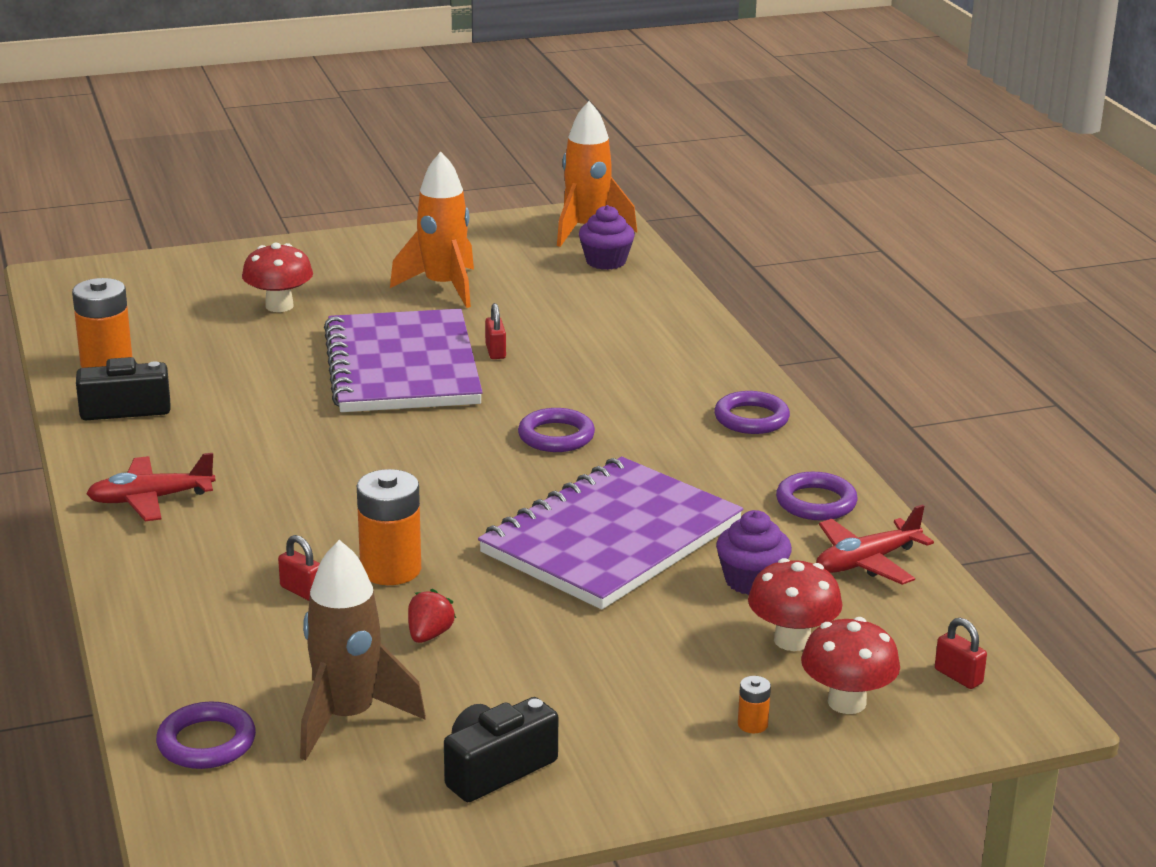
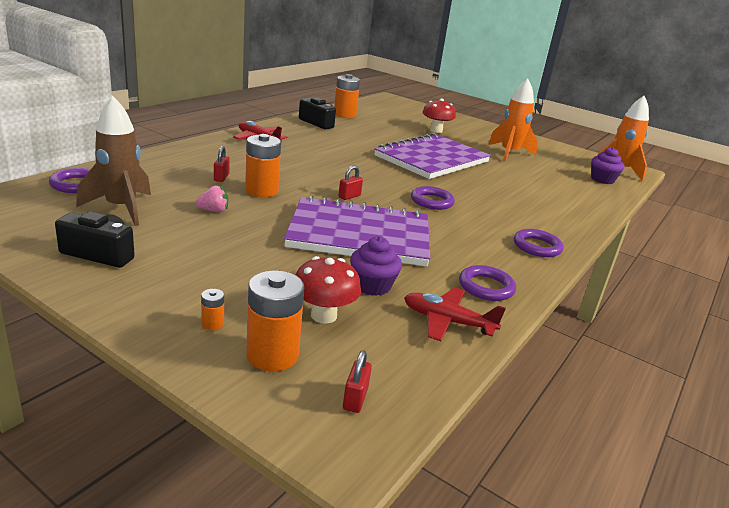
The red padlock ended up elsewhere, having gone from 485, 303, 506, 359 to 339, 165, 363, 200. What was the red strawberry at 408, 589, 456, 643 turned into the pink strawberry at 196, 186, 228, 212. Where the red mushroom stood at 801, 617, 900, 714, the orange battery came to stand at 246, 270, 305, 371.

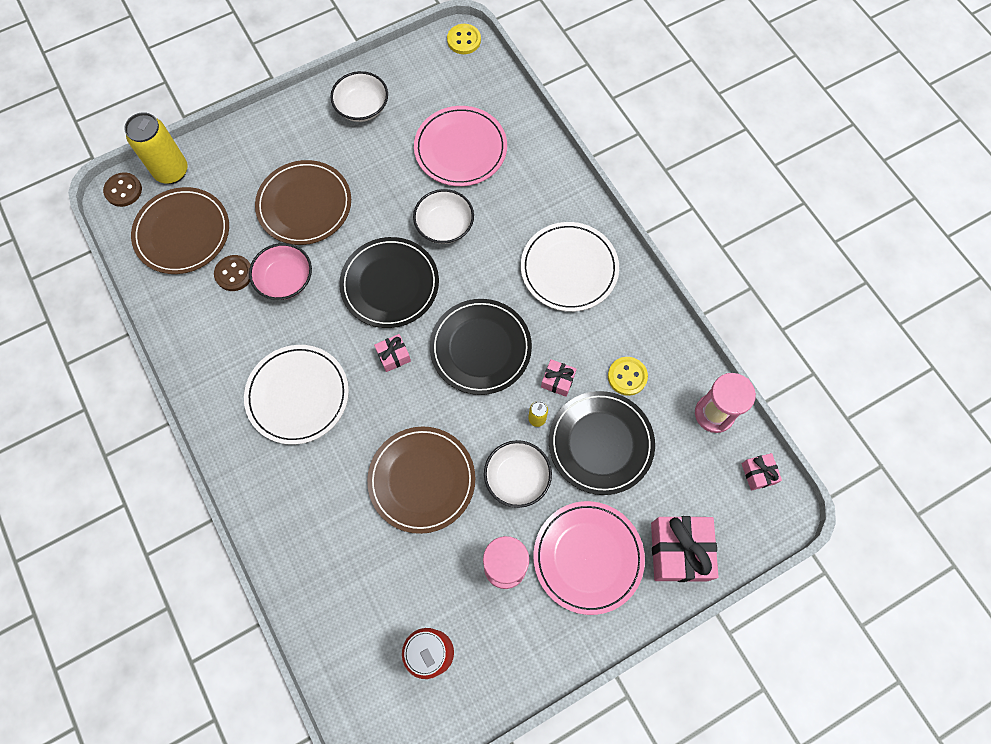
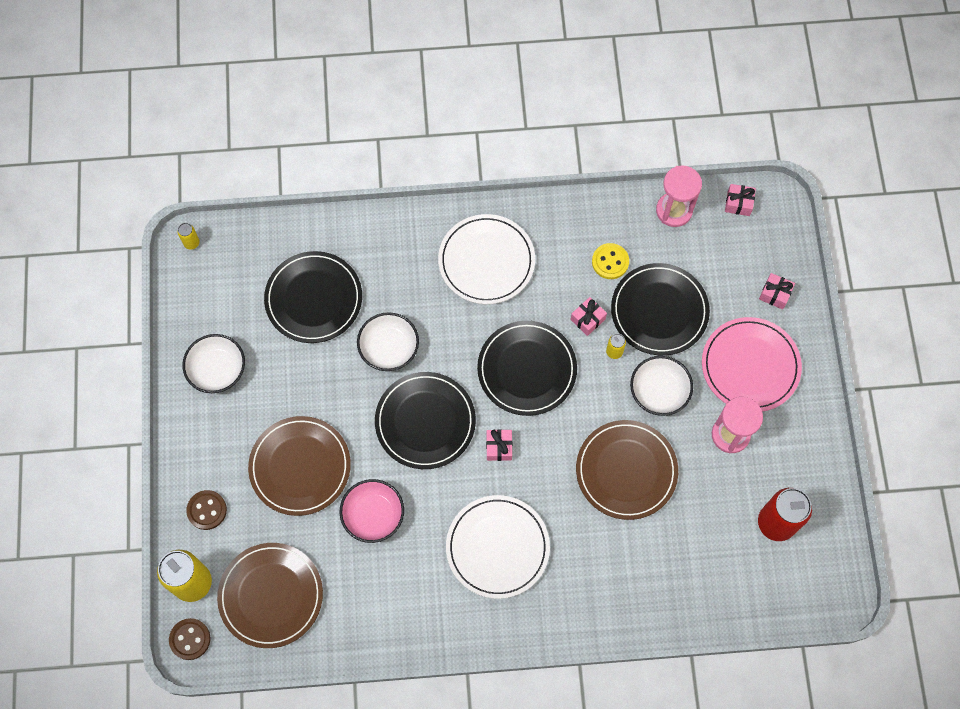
Where the yellow button stood at 447, 24, 481, 54, the yellow can came to stand at 177, 223, 200, 250. What was the pink plate at 414, 106, 507, 186 turned into the black plate at 264, 251, 362, 343. The brown button ended up elsewhere, having gone from 214, 255, 251, 291 to 186, 490, 227, 530. The size of the pink gift at 651, 516, 718, 582 changed by a factor of 0.51.

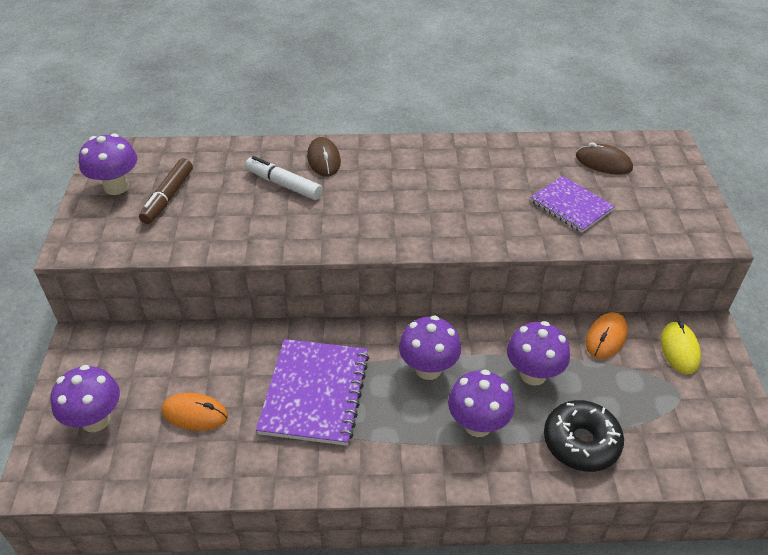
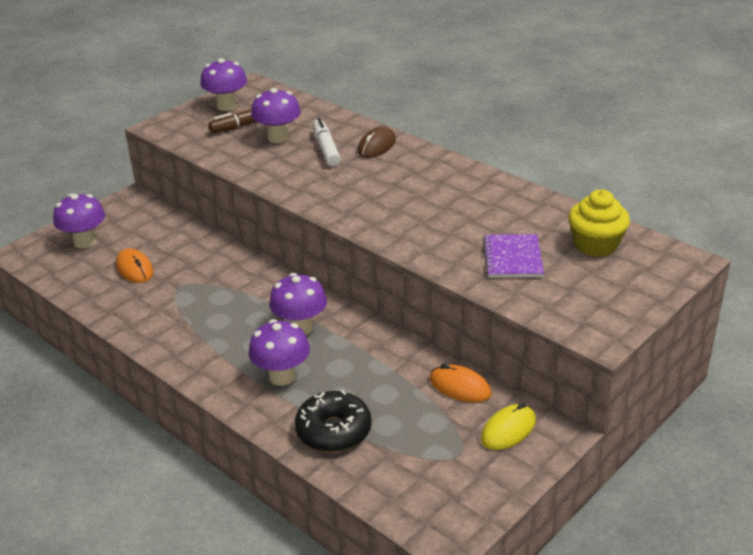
Where the brown mouse stood at 576, 142, 633, 175, the yellow cupcake came to stand at 568, 189, 630, 257. The orange mouse at 586, 312, 628, 359 ended up facing another way, 45 degrees clockwise from before. The purple mushroom ended up elsewhere, having gone from 507, 321, 570, 386 to 251, 88, 301, 143. The second view lost the purple notebook at 256, 339, 369, 446.

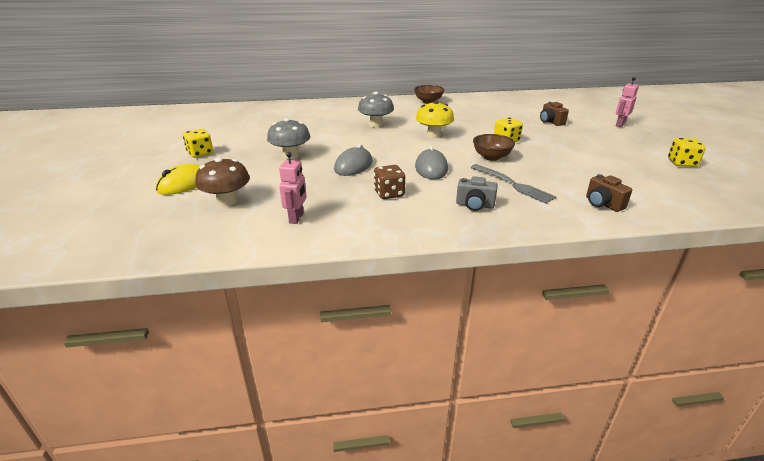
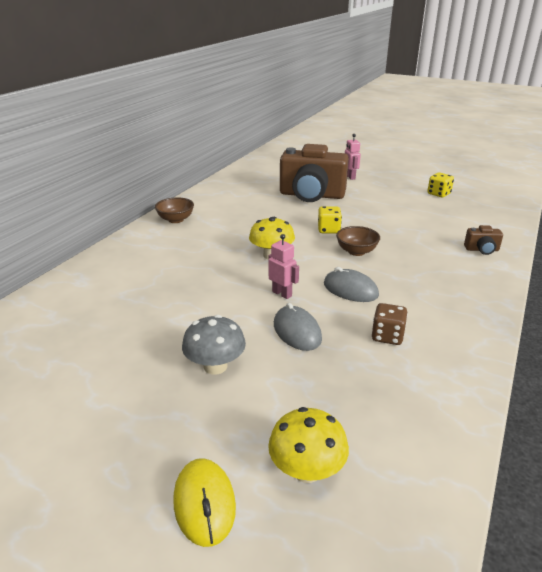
The second view lost the grey mushroom at 358, 92, 394, 127. The size of the brown camera at 540, 102, 569, 126 changed by a factor of 2.46. The second view lost the yellow dice at 183, 129, 213, 158. The pink robot ended up elsewhere, having gone from 279, 152, 307, 224 to 269, 234, 299, 299. What was the brown mushroom at 195, 157, 250, 206 turned into the yellow mushroom at 268, 407, 349, 483. The second view lost the grey fork at 471, 164, 556, 204. The second view lost the grey camera at 456, 176, 498, 211.

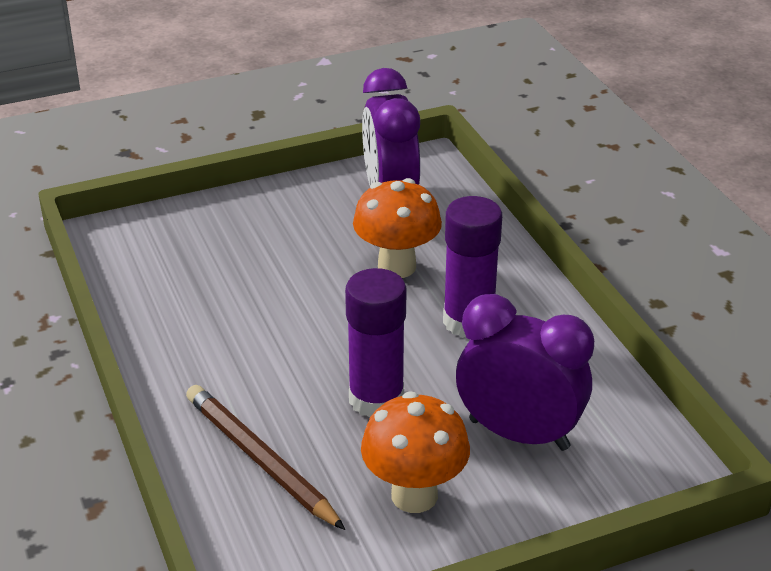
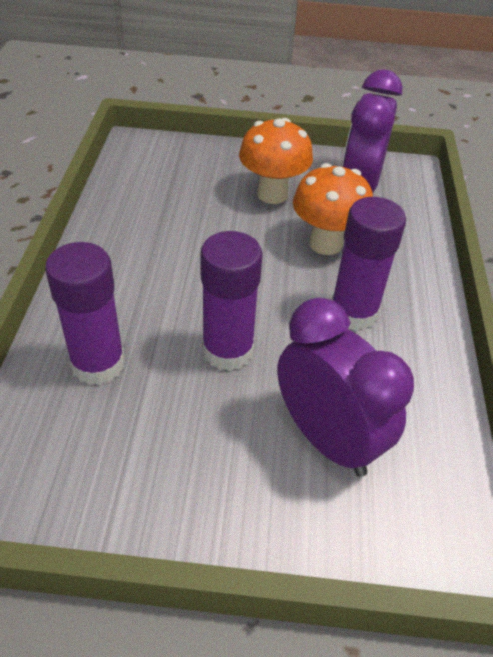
Where the brown pencil stood at 186, 385, 345, 530, the purple glue stick came to stand at 45, 242, 125, 385. The orange mushroom ended up elsewhere, having gone from 361, 391, 470, 513 to 239, 118, 313, 204.

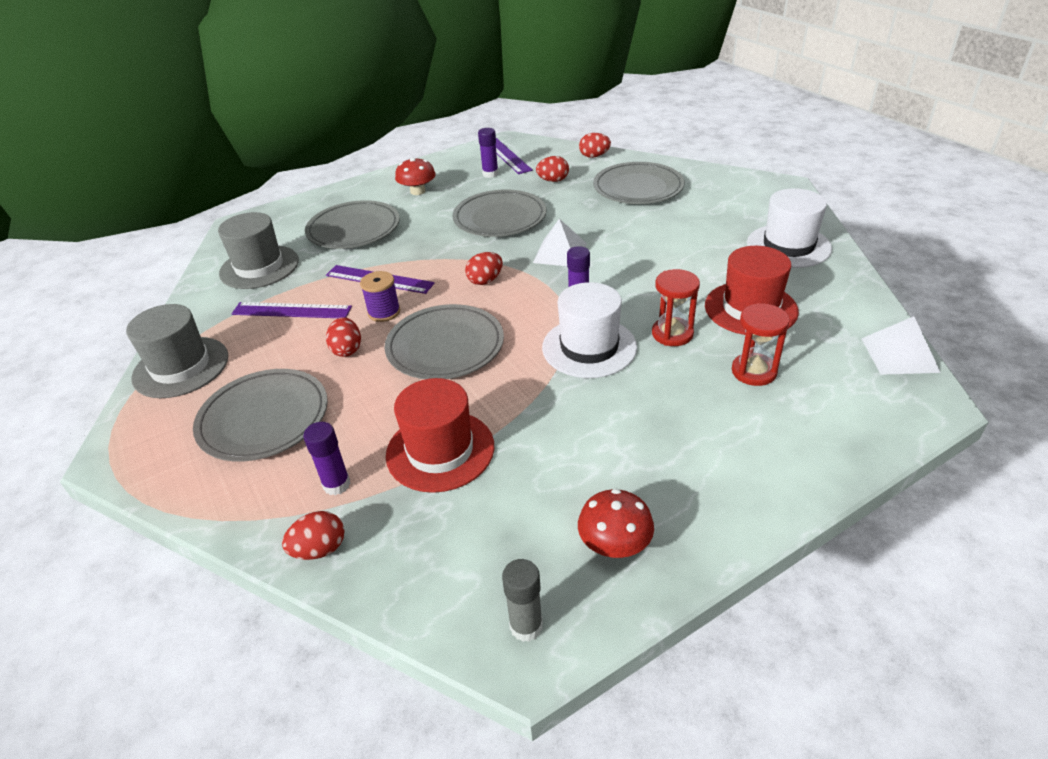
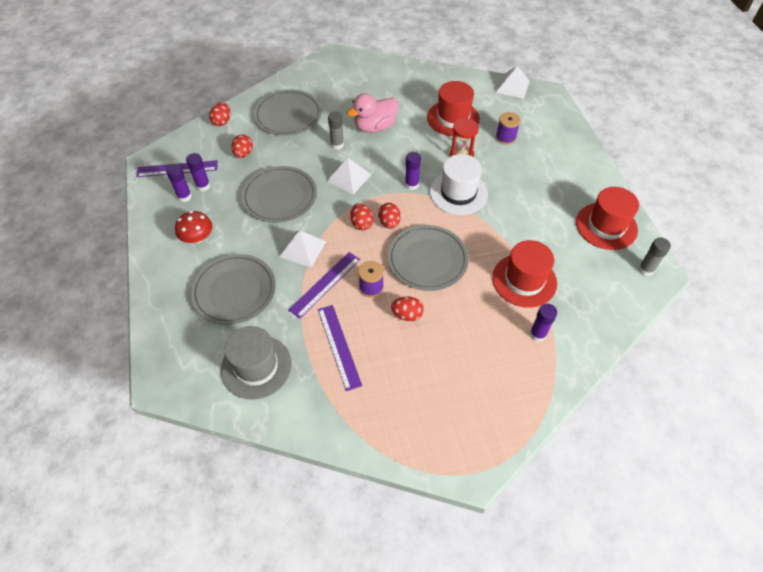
The second view lost the white hat at 747, 188, 832, 268. The purple ruler at 231, 302, 352, 318 ended up facing another way, 45 degrees counterclockwise from before. Where the red hourglass stood at 732, 303, 789, 386, the purple spool came to stand at 496, 112, 521, 145. The second view lost the grey hat at 126, 304, 228, 398. The second view lost the grey plate at 193, 369, 328, 461. Where the red mushroom stood at 578, 489, 654, 558, the red hat came to stand at 576, 187, 639, 250. The red egg ended up elsewhere, having gone from 282, 511, 345, 560 to 378, 203, 401, 229. The second view gained the pink duck at 346, 93, 399, 133. The second view gained the grey glue stick at 328, 112, 344, 150. The second view gained the purple glue stick at 166, 164, 192, 202. The second view gained the white pyramid at 279, 230, 326, 268.

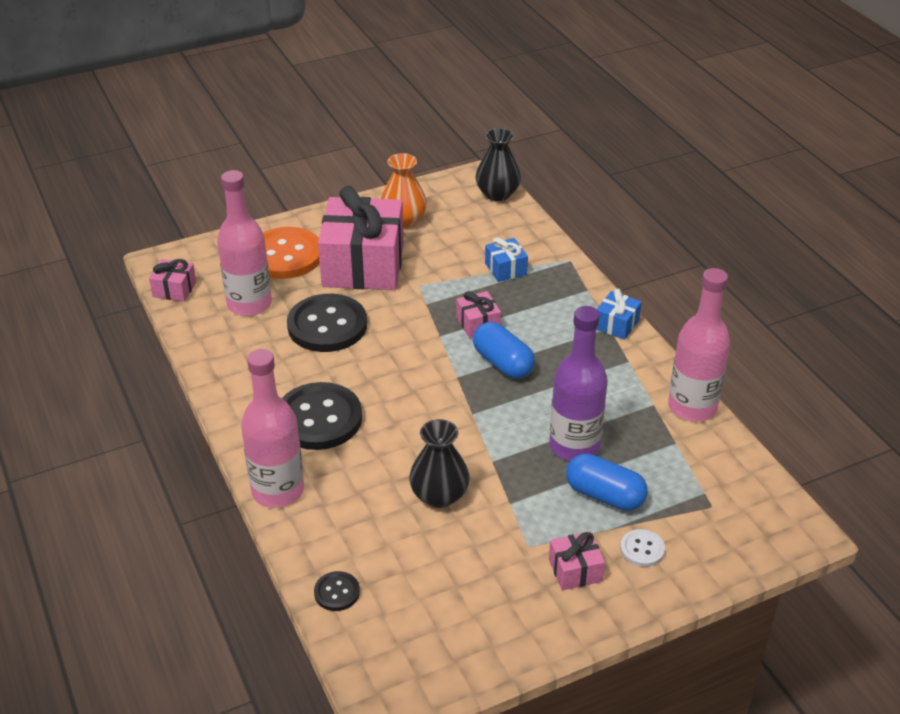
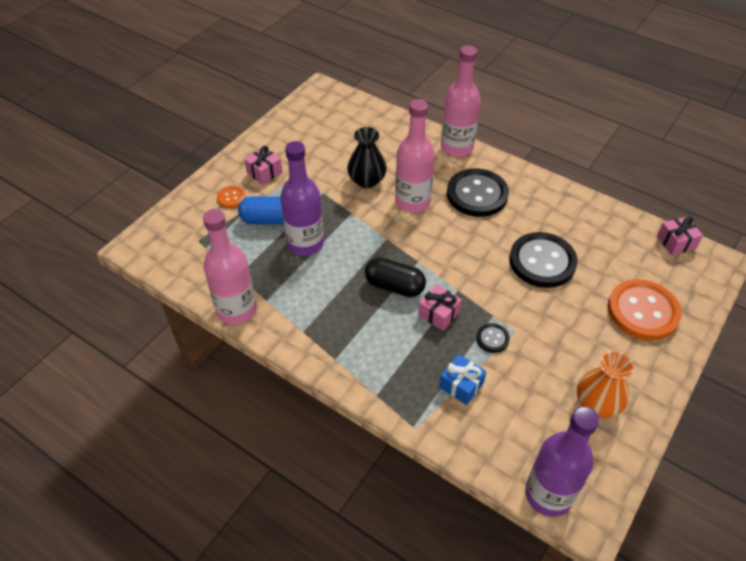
Where the black vase stood at 475, 128, 521, 201, the purple bottle came to stand at 525, 407, 599, 517. The pink bottle ended up elsewhere, having gone from 217, 170, 272, 316 to 395, 99, 435, 213. The second view lost the pink gift at 318, 186, 404, 290. The second view lost the blue gift at 596, 289, 642, 340. What was the blue capsule at 473, 322, 535, 379 turned into the black capsule at 365, 258, 426, 297. What was the white button at 620, 529, 665, 567 turned into the orange button at 217, 186, 246, 208. The black button ended up elsewhere, having gone from 314, 571, 360, 611 to 476, 323, 510, 353.

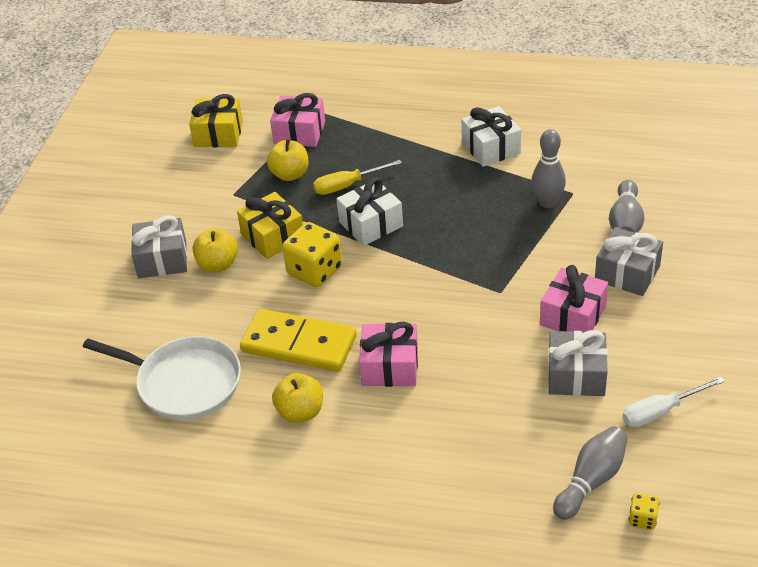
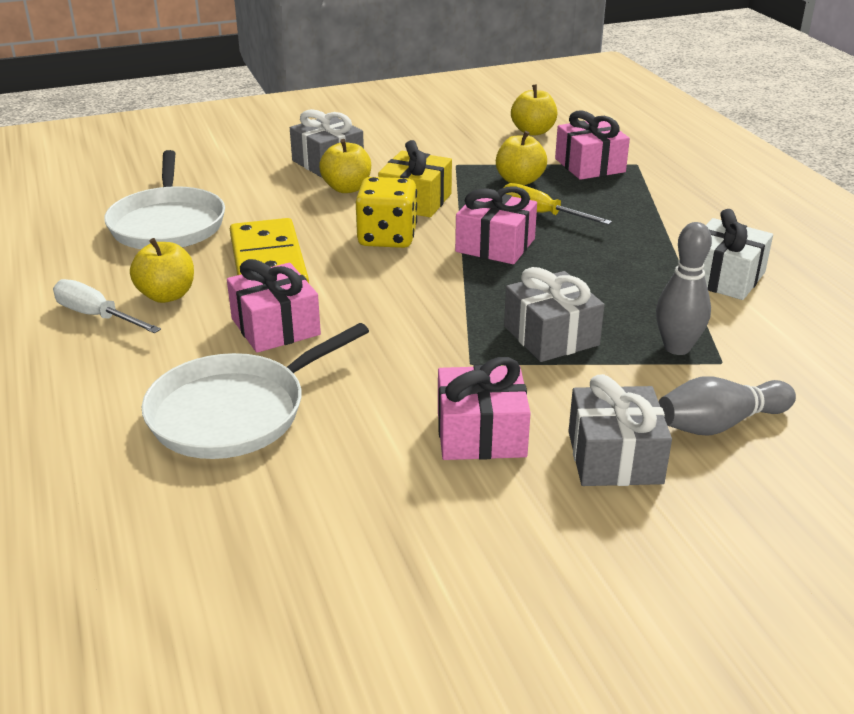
Where the yellow gift stood at 189, 94, 243, 147, the yellow apple came to stand at 511, 84, 557, 136. What was the white gift at 336, 177, 403, 246 turned into the pink gift at 455, 186, 537, 264. The grey gift ended up elsewhere, having gone from 548, 330, 608, 396 to 504, 267, 604, 362. The white screwdriver ended up elsewhere, having gone from 622, 377, 725, 427 to 53, 279, 161, 333. The second view lost the grey bowling pin at 553, 426, 628, 520. The second view lost the yellow dice at 629, 493, 659, 530. The second view gained the white pan at 142, 323, 369, 459.

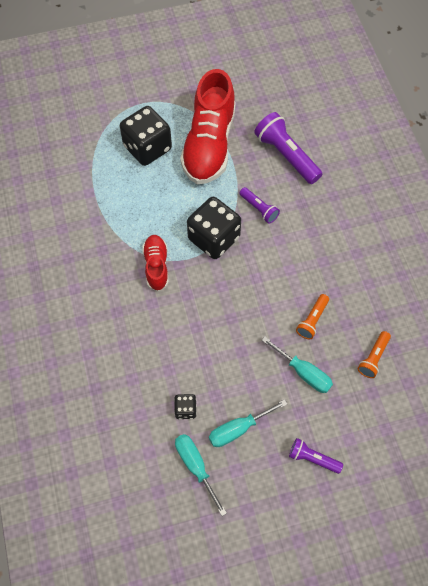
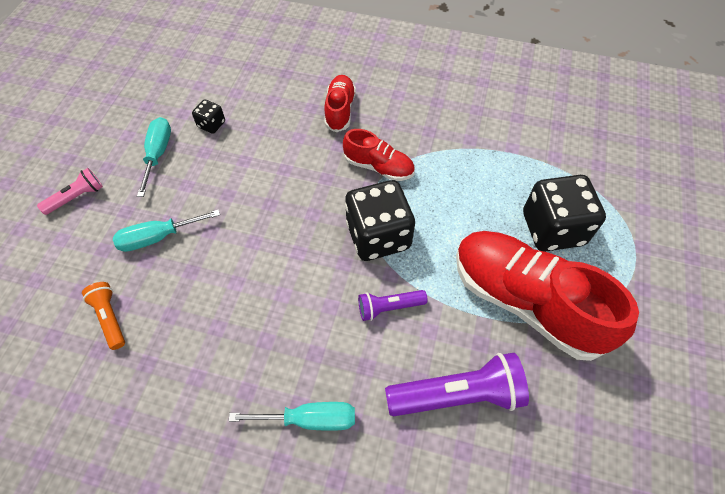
The second view lost the orange flashlight at 296, 294, 329, 339. The turquoise screwdriver ended up elsewhere, having gone from 175, 434, 227, 516 to 229, 402, 355, 431. What was the purple flashlight at 289, 438, 343, 474 turned into the pink flashlight at 37, 168, 103, 215. The second view gained the red shoe at 324, 75, 356, 132.

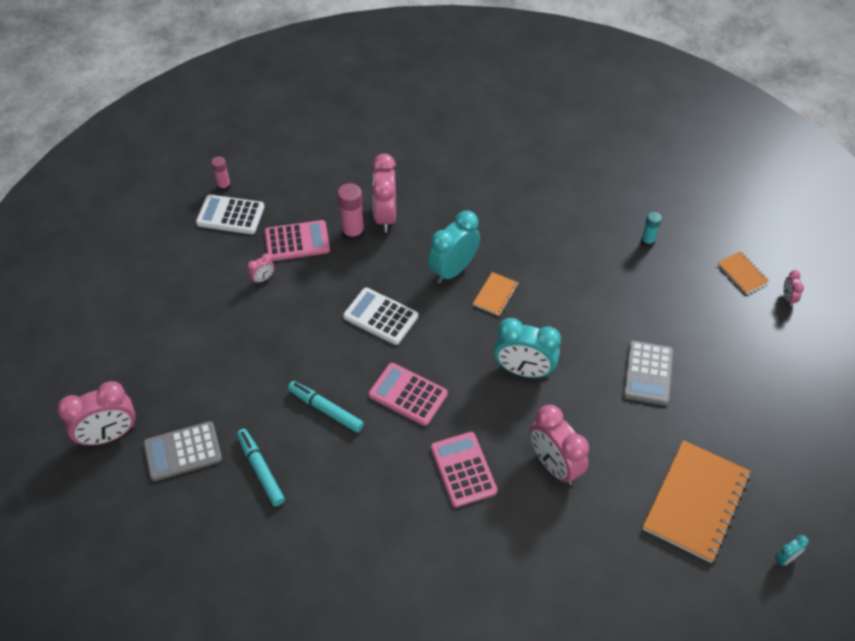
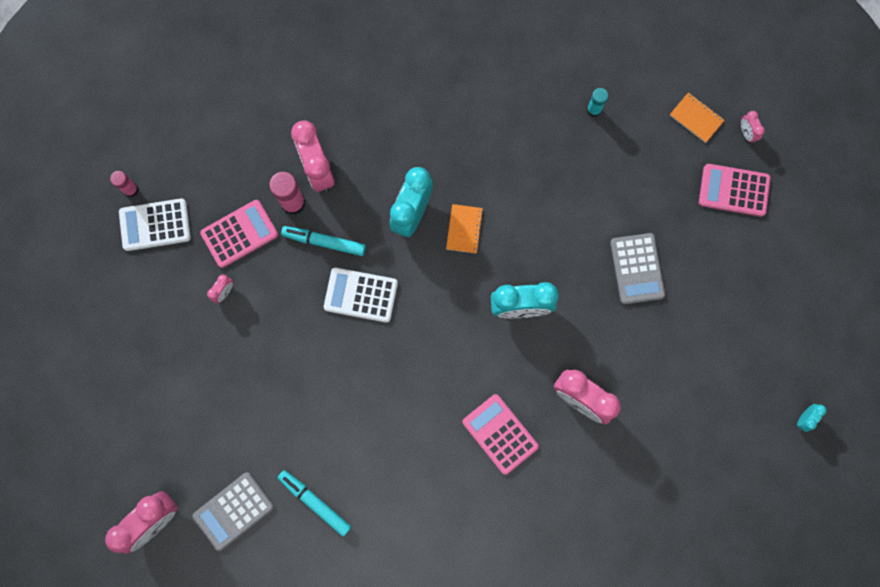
The pink calculator ended up elsewhere, having gone from 369, 363, 448, 426 to 699, 164, 771, 217. The turquoise marker ended up elsewhere, having gone from 288, 381, 364, 433 to 281, 226, 366, 256. The second view lost the orange notebook at 643, 440, 751, 563.

